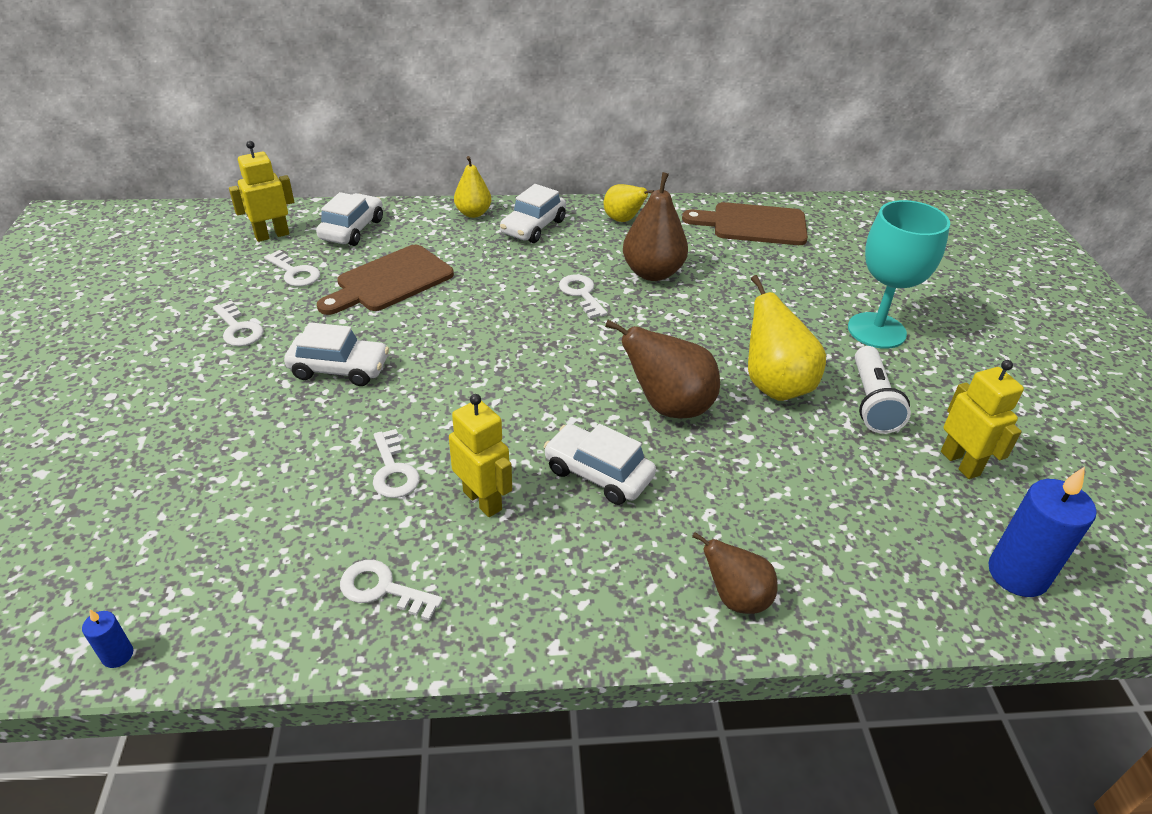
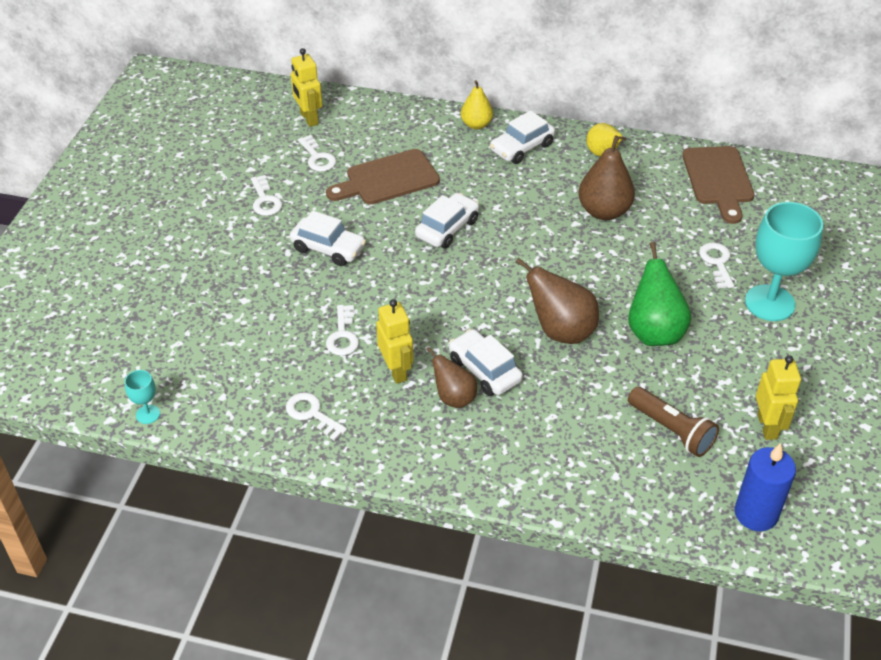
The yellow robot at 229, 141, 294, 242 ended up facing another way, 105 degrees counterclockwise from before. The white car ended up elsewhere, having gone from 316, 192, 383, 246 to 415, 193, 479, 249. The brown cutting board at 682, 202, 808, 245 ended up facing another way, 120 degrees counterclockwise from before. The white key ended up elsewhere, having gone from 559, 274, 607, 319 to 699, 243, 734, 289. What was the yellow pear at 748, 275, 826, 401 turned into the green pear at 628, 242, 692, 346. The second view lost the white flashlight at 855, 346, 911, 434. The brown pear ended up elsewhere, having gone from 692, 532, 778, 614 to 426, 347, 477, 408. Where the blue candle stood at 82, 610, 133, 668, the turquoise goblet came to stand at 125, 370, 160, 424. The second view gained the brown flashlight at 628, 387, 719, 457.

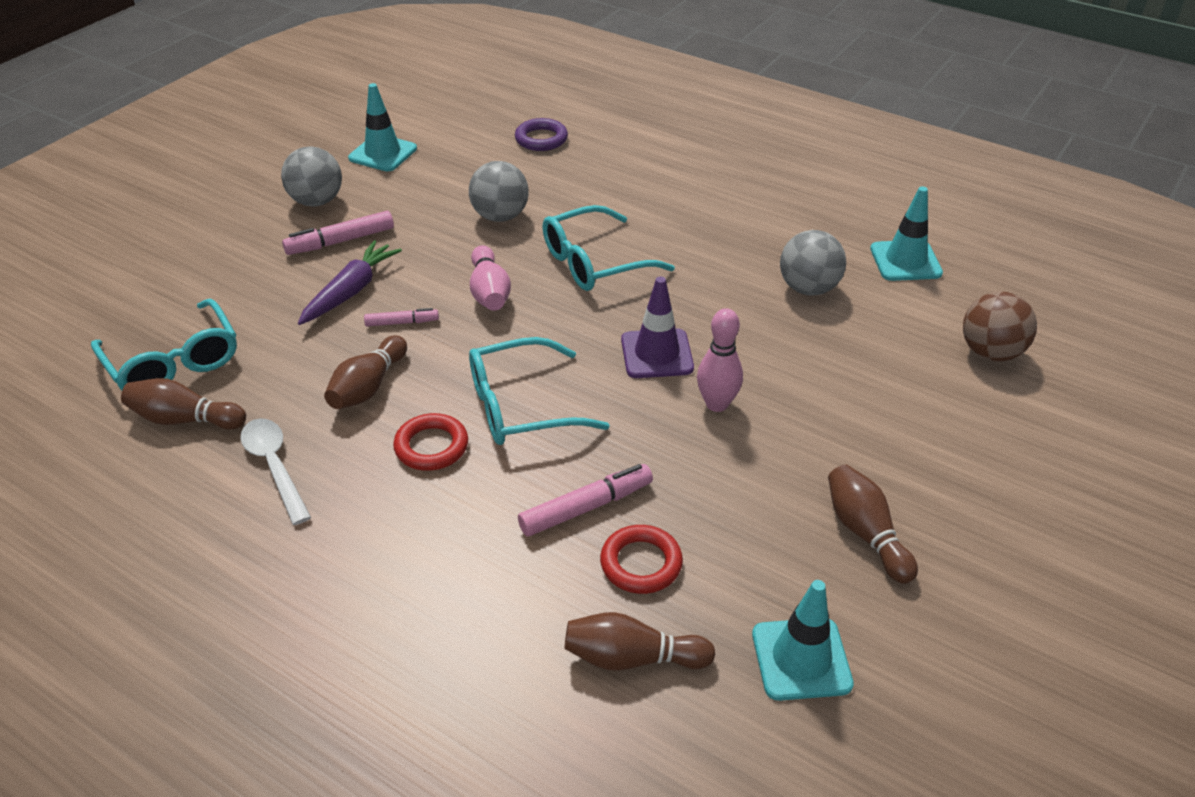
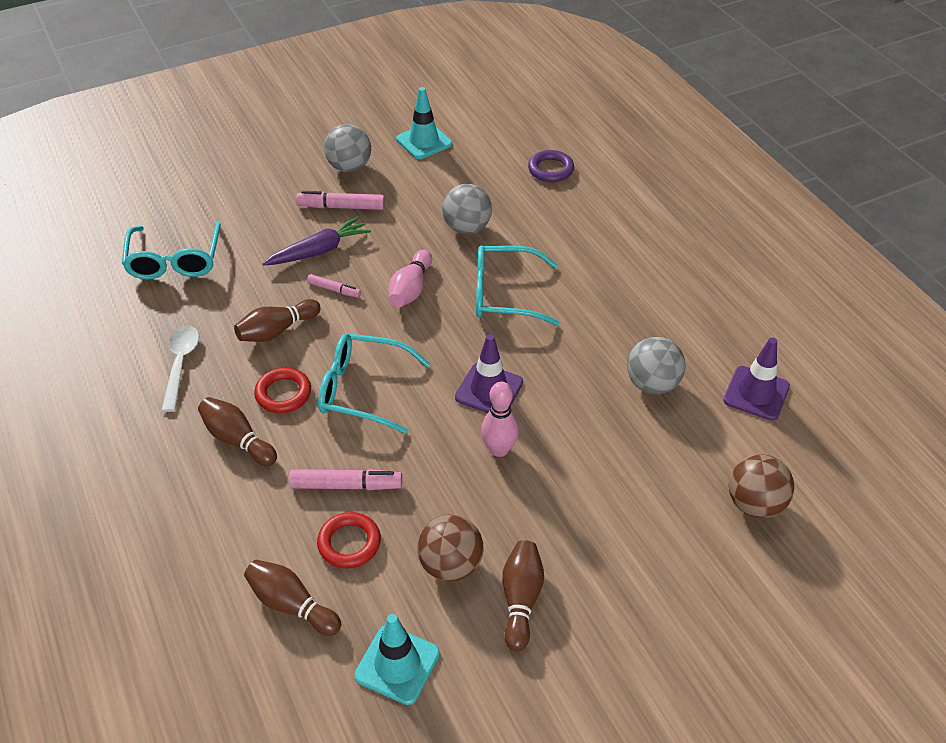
What was the turquoise traffic cone at 870, 186, 943, 281 turned into the purple traffic cone at 723, 338, 790, 421. The brown bowling pin ended up elsewhere, having gone from 121, 378, 246, 430 to 198, 397, 277, 466. The second view gained the brown ball at 417, 514, 484, 582.

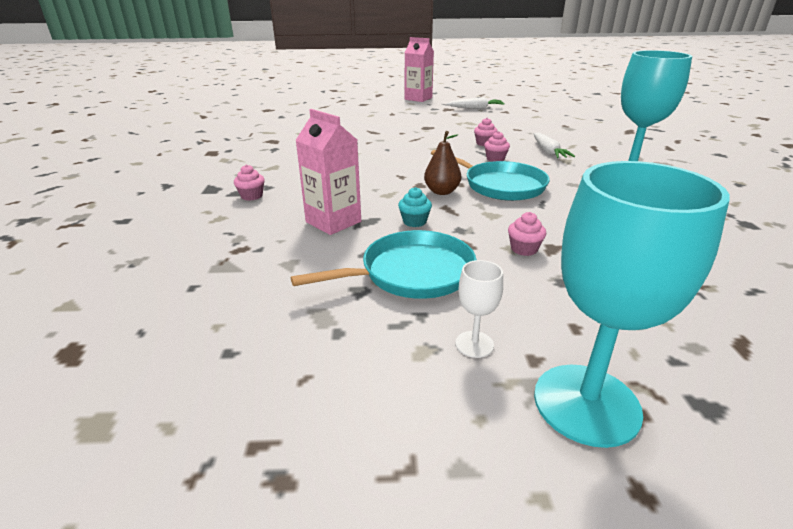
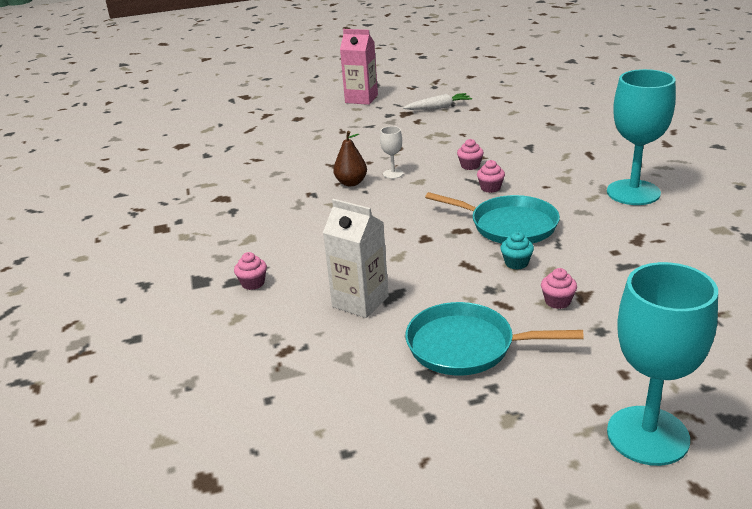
What was the pink carton at 295, 109, 361, 235 turned into the white carton at 323, 199, 389, 318. The brown pear ended up elsewhere, having gone from 424, 131, 461, 195 to 333, 131, 367, 186. The second view lost the white carrot at 533, 133, 575, 158. The turquoise cupcake ended up elsewhere, having gone from 398, 187, 432, 227 to 501, 232, 534, 270. The turquoise pan at 291, 230, 477, 299 ended up facing another way, 135 degrees counterclockwise from before. The white goblet ended up elsewhere, having gone from 455, 260, 503, 358 to 380, 126, 403, 179.

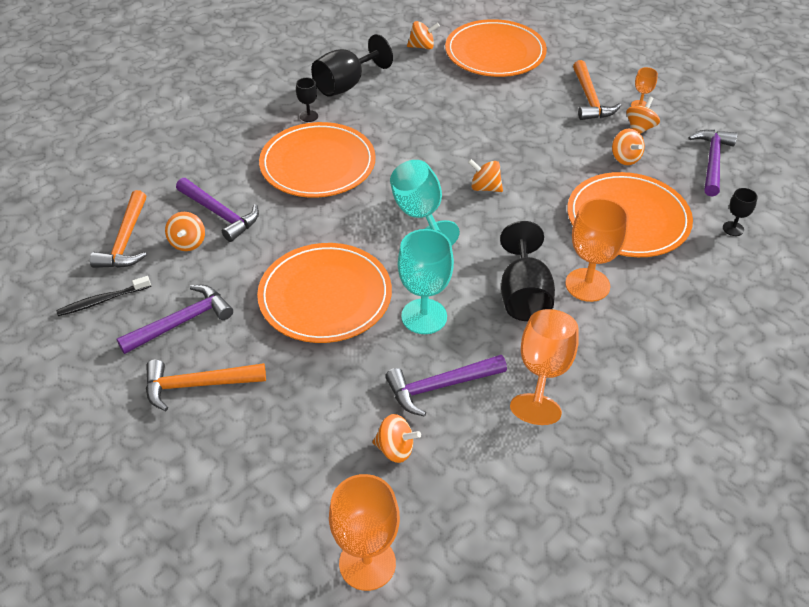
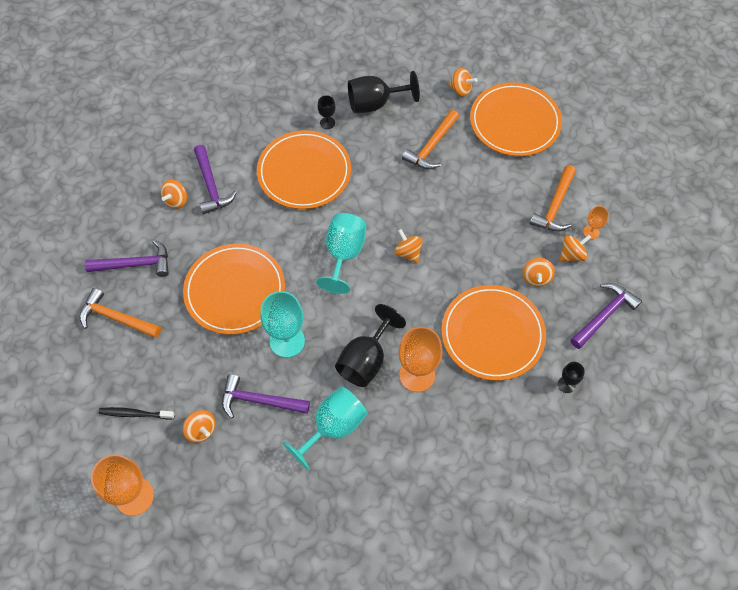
The orange hammer ended up elsewhere, having gone from 90, 190, 147, 268 to 402, 110, 459, 169. The black toothbrush ended up elsewhere, having gone from 56, 276, 151, 316 to 98, 407, 175, 419. What was the orange goblet at 510, 309, 579, 425 turned into the turquoise goblet at 283, 386, 368, 471.

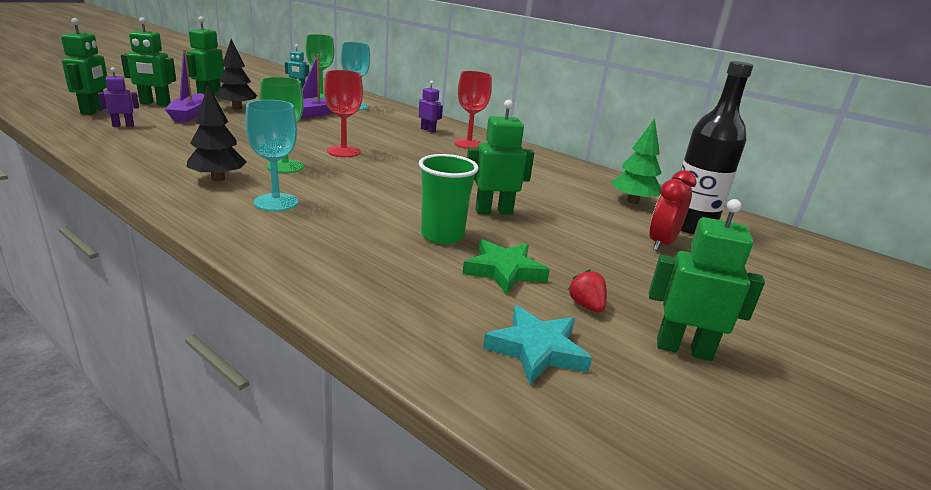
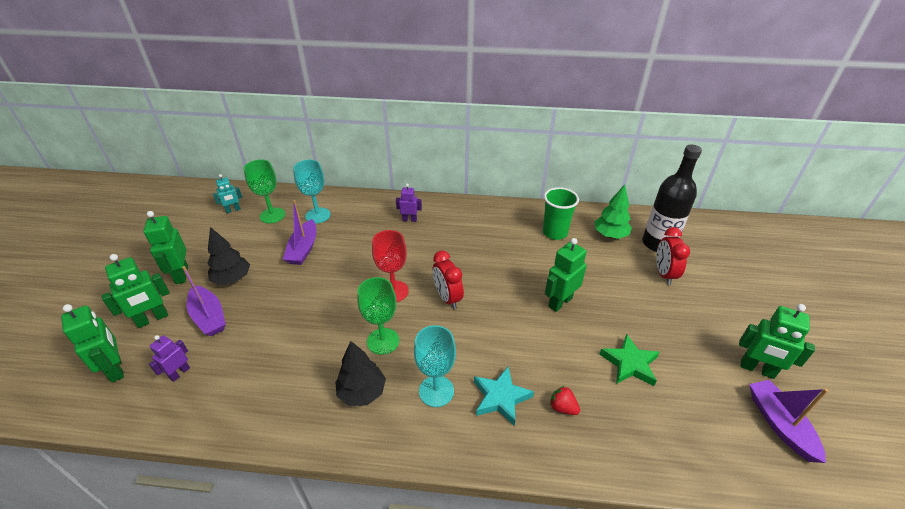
The second view lost the red goblet at 454, 71, 492, 149. The green cup ended up elsewhere, having gone from 419, 154, 479, 244 to 543, 187, 579, 240. The green robot at 649, 199, 765, 361 ended up facing another way, 135 degrees counterclockwise from before. The red strawberry ended up elsewhere, having gone from 568, 269, 607, 312 to 550, 386, 580, 415. The turquoise star ended up elsewhere, having gone from 483, 305, 592, 385 to 474, 367, 534, 426. The second view gained the red clock at 433, 250, 464, 309. The second view gained the purple boat at 749, 380, 829, 463.

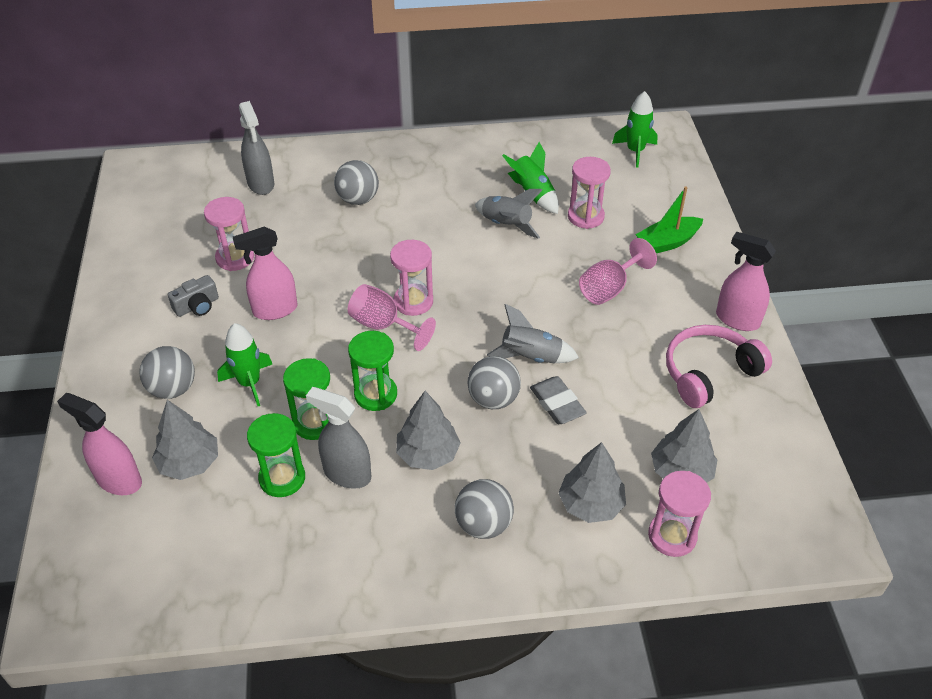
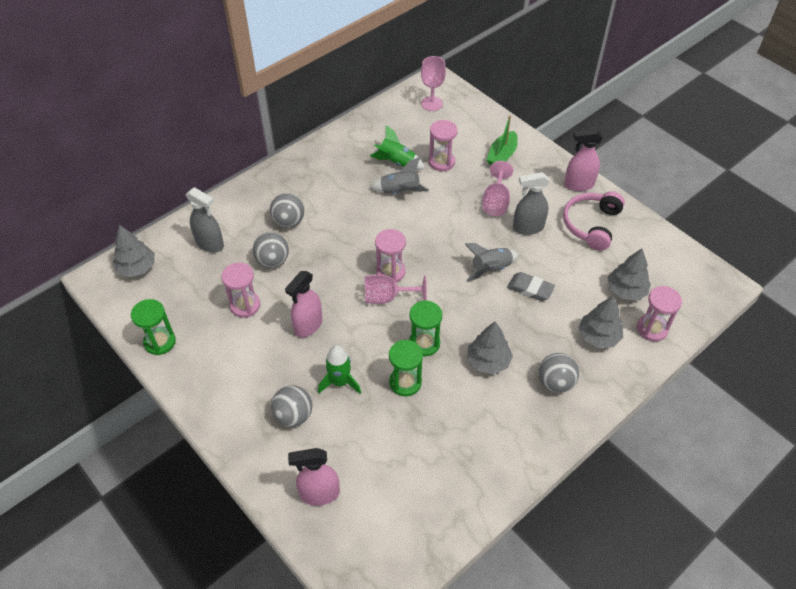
Where the green rocket stood at 612, 91, 658, 168, the pink goblet came to stand at 421, 56, 446, 111. The second view lost the grey camera at 168, 275, 219, 317. The grey ball ended up elsewhere, having gone from 468, 356, 521, 409 to 253, 232, 289, 268. The grey spray bottle ended up elsewhere, having gone from 306, 387, 371, 489 to 513, 172, 550, 235. The grey tree ended up elsewhere, having gone from 152, 400, 218, 480 to 112, 225, 155, 277. The green hourglass ended up elsewhere, having gone from 247, 413, 305, 497 to 131, 299, 176, 355.

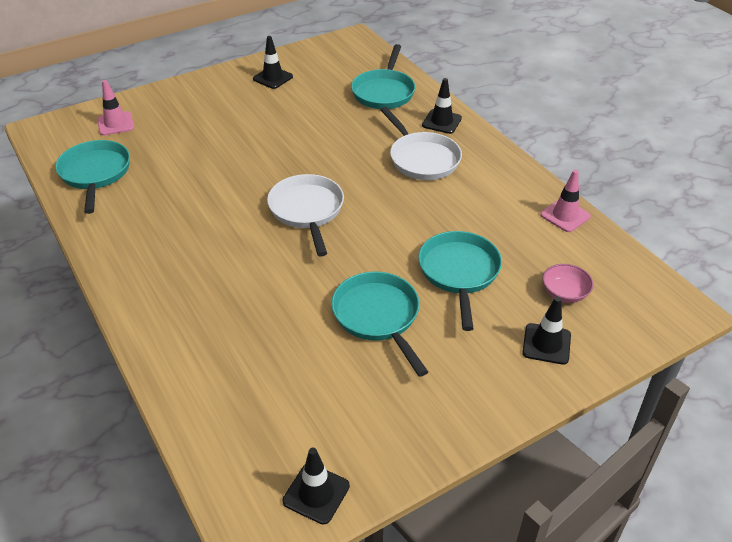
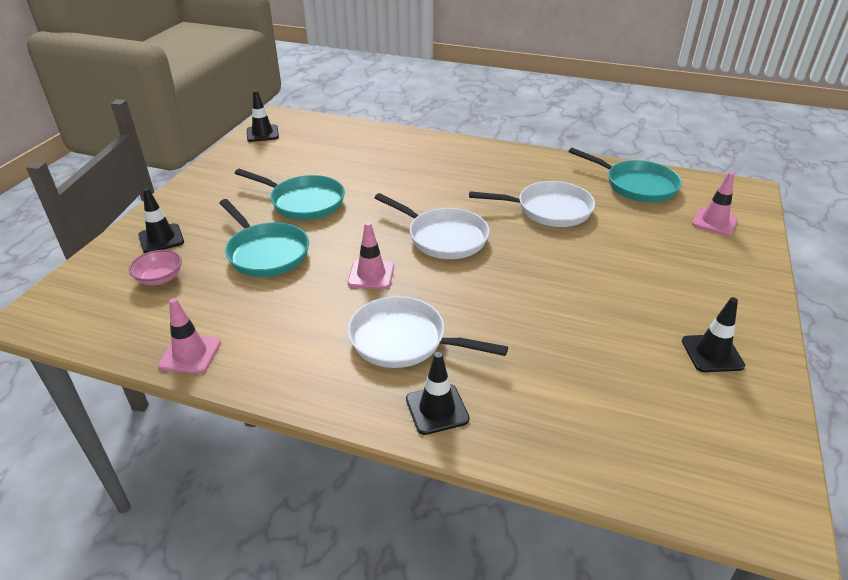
The second view lost the turquoise pan at 351, 44, 415, 109. The second view gained the white pan at 469, 181, 595, 227. The second view gained the pink traffic cone at 348, 222, 394, 289.

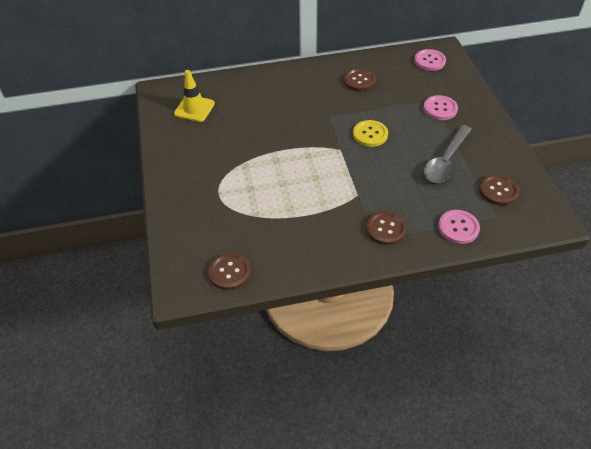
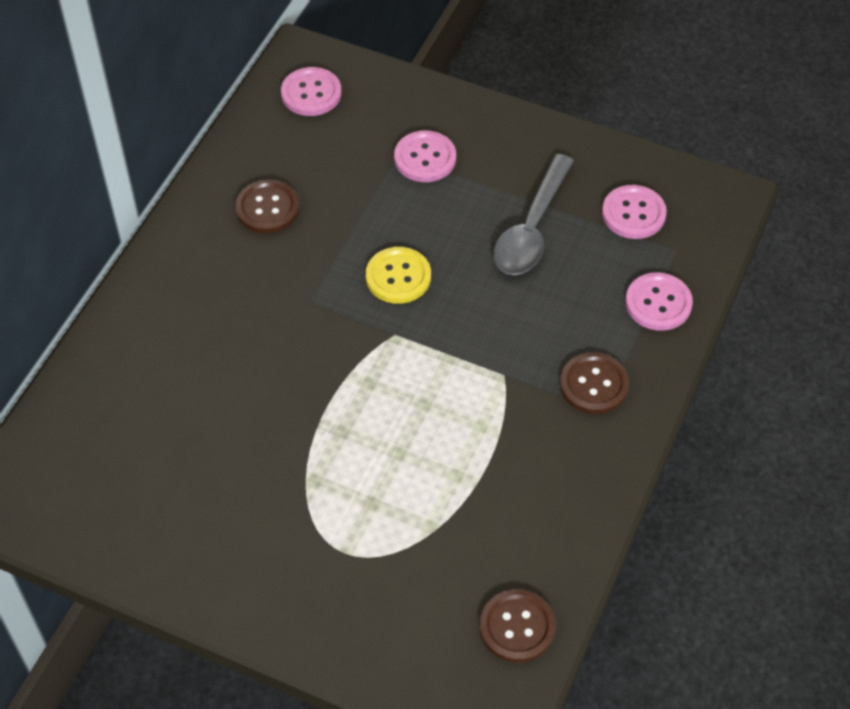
The second view lost the yellow traffic cone at 174, 70, 215, 122. The grey spoon at 424, 125, 472, 183 ended up facing another way, 45 degrees clockwise from before. What was the brown button at 479, 174, 519, 205 turned into the pink button at 602, 185, 667, 239.

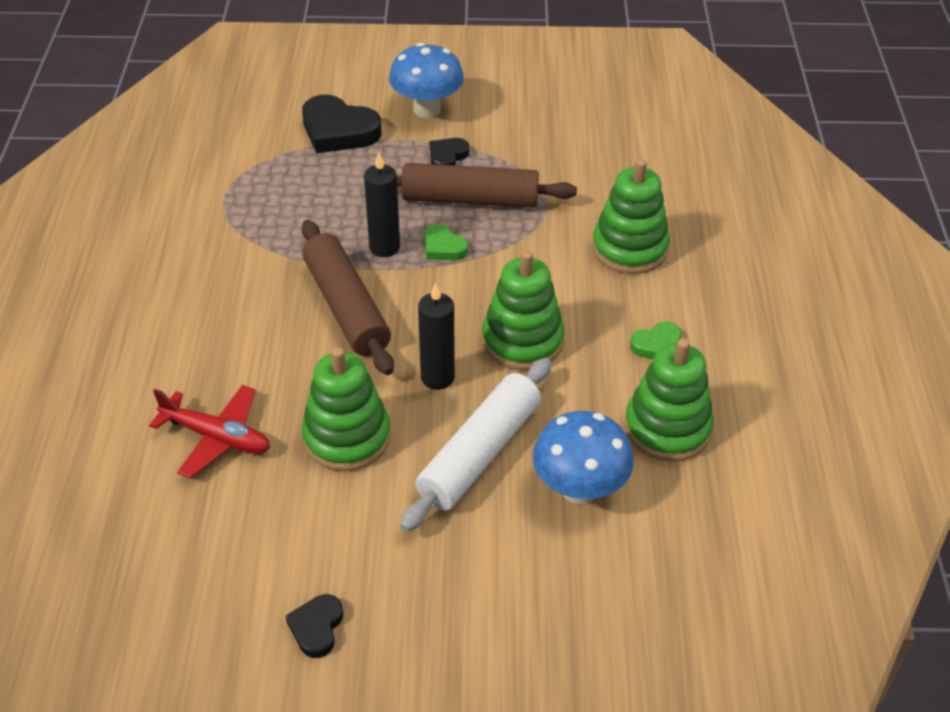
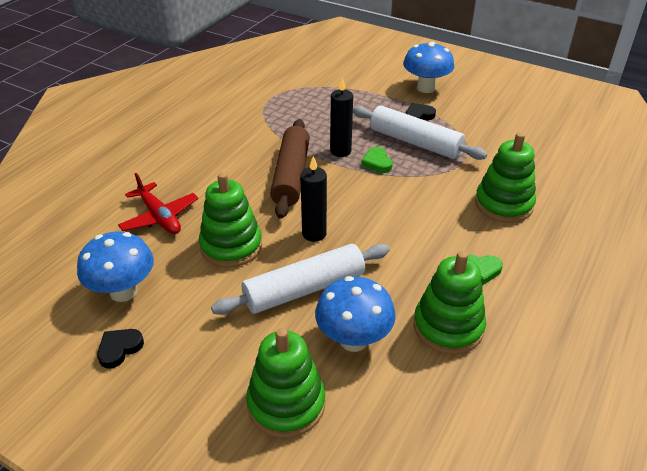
The second view lost the black heart at 302, 95, 382, 153. What was the brown rolling pin at 397, 163, 577, 208 turned into the white rolling pin at 353, 105, 487, 160. The green stacking toy ended up elsewhere, having gone from 482, 250, 565, 370 to 246, 328, 325, 438. The second view gained the blue mushroom at 77, 232, 154, 302.

